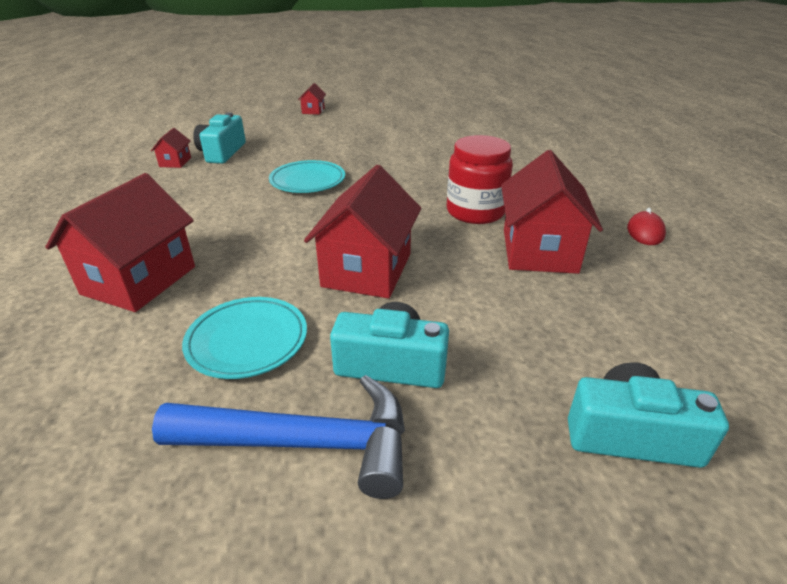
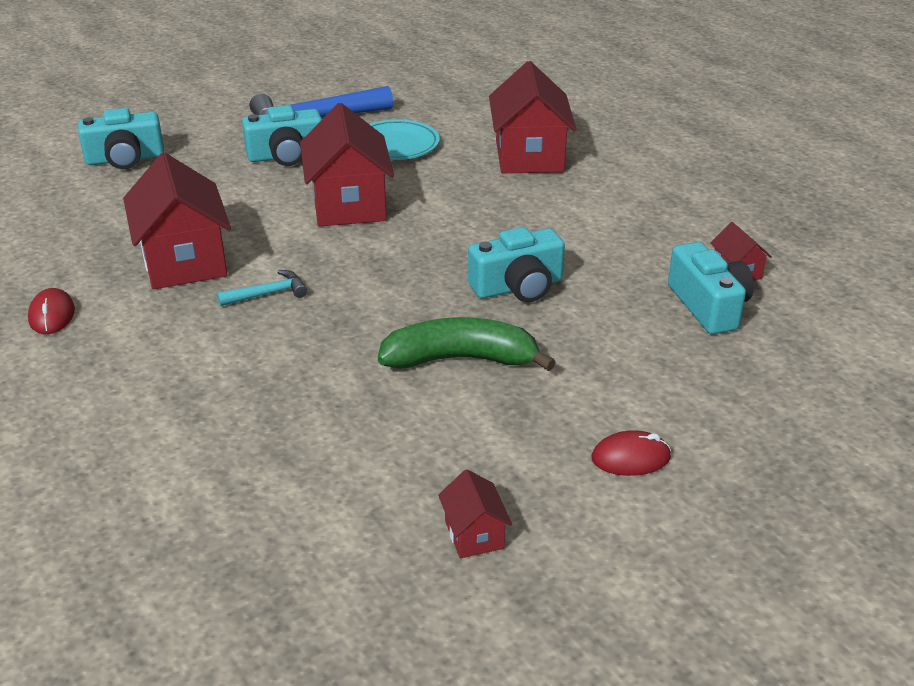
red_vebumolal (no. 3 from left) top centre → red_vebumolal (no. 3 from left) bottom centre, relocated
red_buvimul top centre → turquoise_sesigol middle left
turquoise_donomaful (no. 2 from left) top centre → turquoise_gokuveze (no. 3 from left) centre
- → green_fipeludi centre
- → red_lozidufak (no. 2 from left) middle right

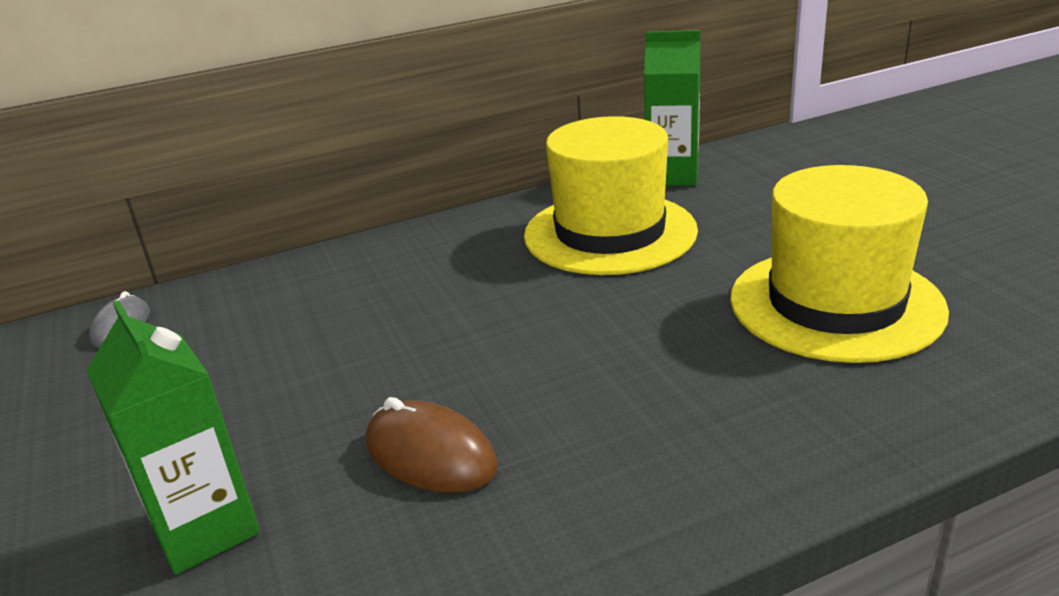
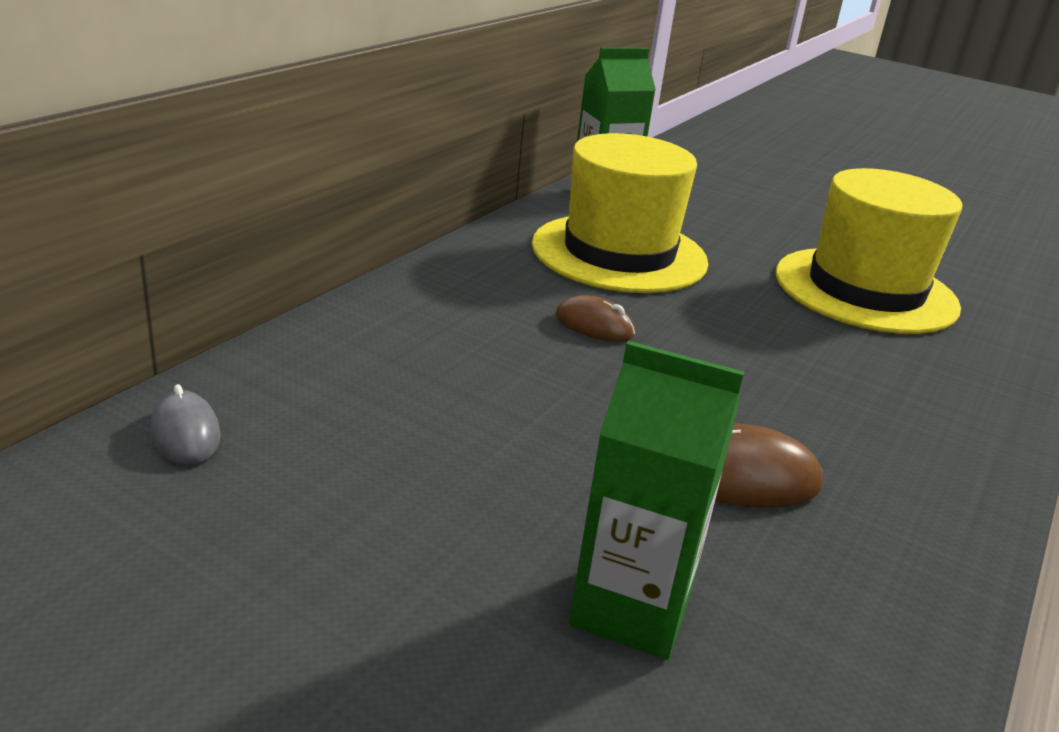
- → brown_lozidufak (no. 1 from left) centre

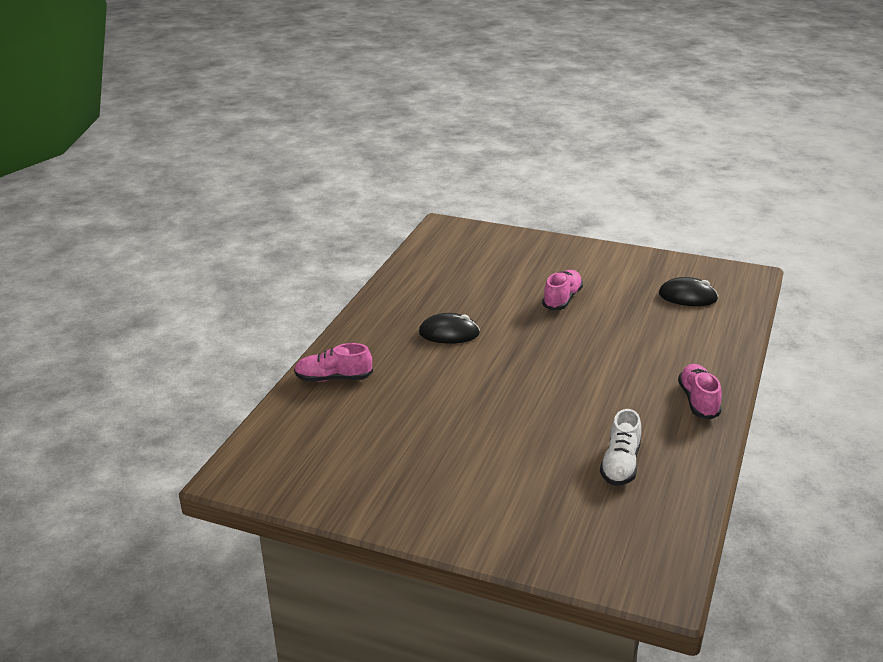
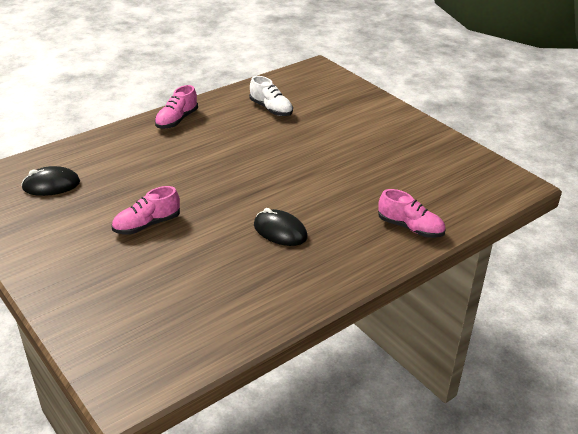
black_lozidufak (no. 2 from left in the first image) middle right → black_lozidufak (no. 1 from left) middle left, 60 degrees counterclockwise
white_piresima bottom right → white_piresima top centre, 90 degrees clockwise

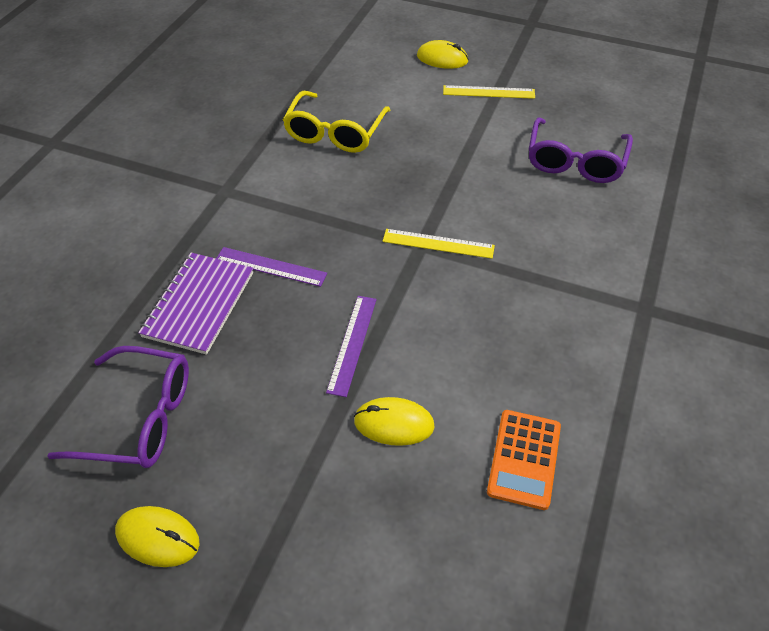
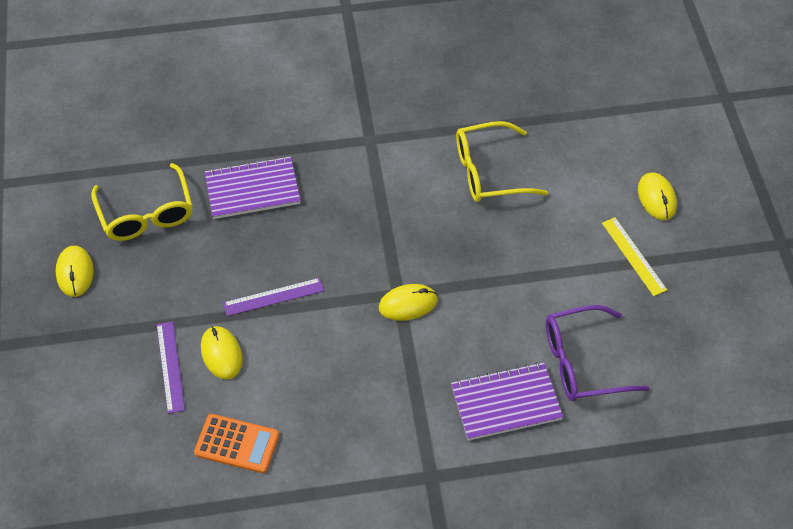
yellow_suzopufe (no. 1 from left) centre → yellow_lozidufak (no. 3 from left) centre
purple_suzopufe (no. 1 from left) centre → purple_suzopufe (no. 1 from left) bottom left, relocated
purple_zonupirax (no. 1 from left) middle left → yellow_zonupirax (no. 1 from left) middle left
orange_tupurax bottom right → orange_tupurax bottom left, 150 degrees counterclockwise
- → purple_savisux (no. 2 from left) bottom centre

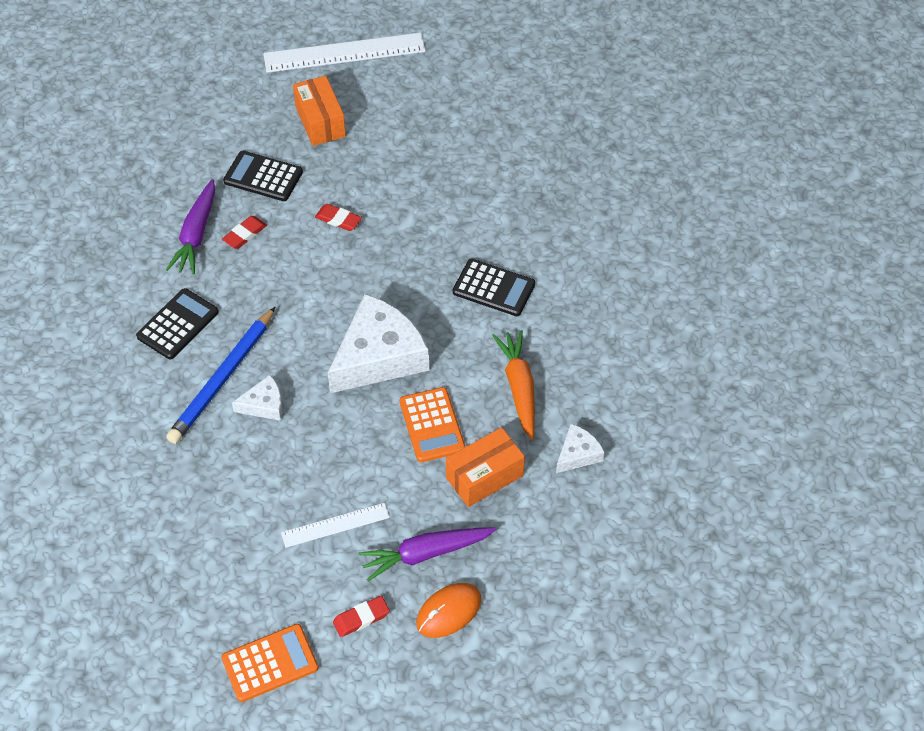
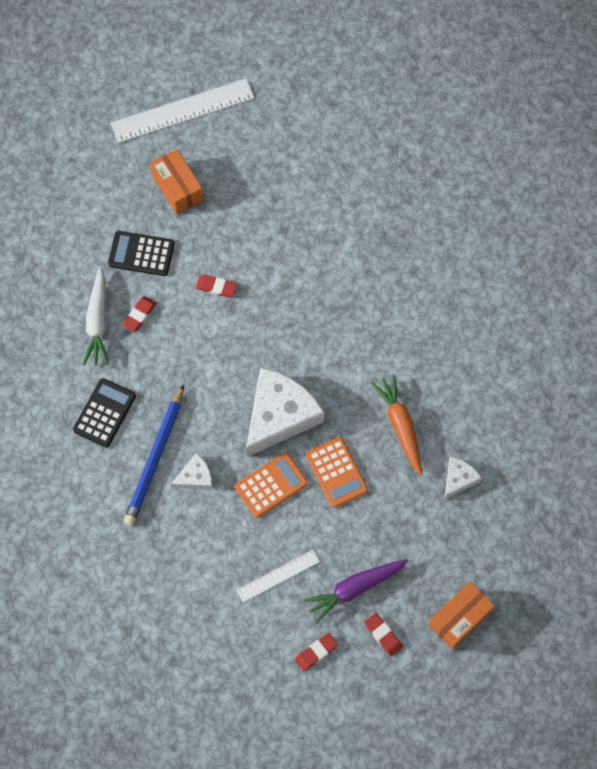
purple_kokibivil (no. 1 from left) top left → white_kokibivil middle left
black_tupurax (no. 3 from left) centre → -
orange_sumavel (no. 2 from left) centre → orange_sumavel (no. 2 from left) bottom right, relocated
orange_lozidufak bottom centre → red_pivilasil (no. 4 from left) bottom centre
orange_tupurax (no. 1 from left) bottom left → orange_tupurax (no. 1 from left) centre, relocated

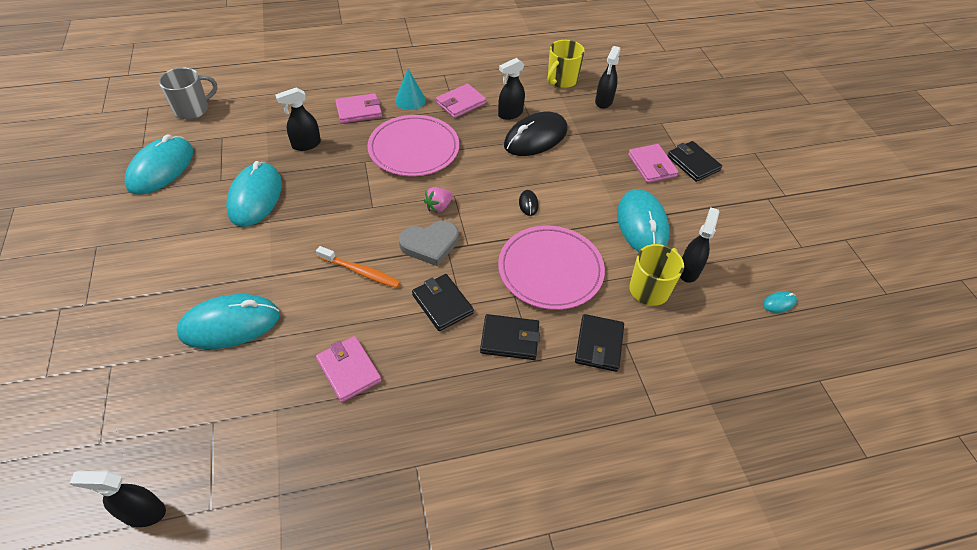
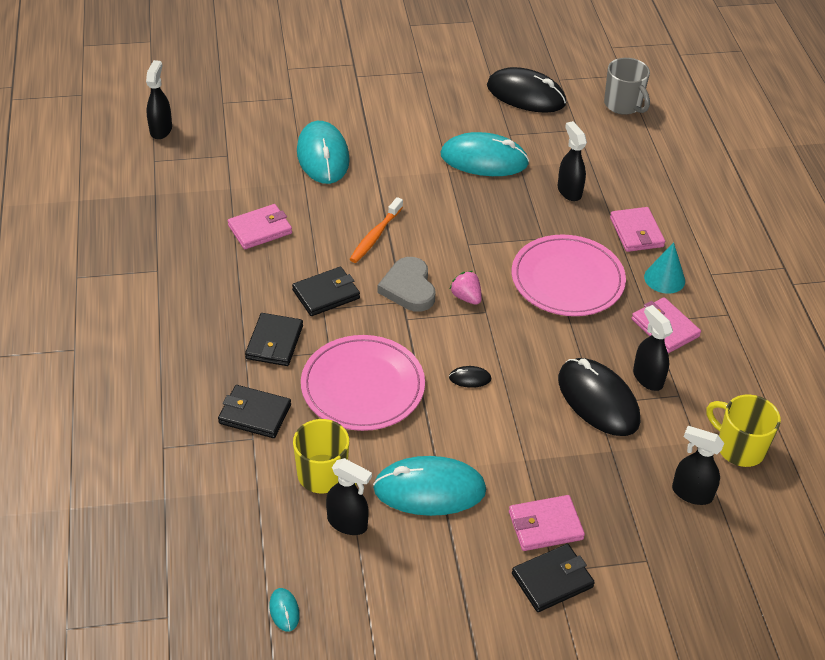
turquoise_lozidufak (no. 1 from left) top left → black_lozidufak (no. 2 from left) top centre

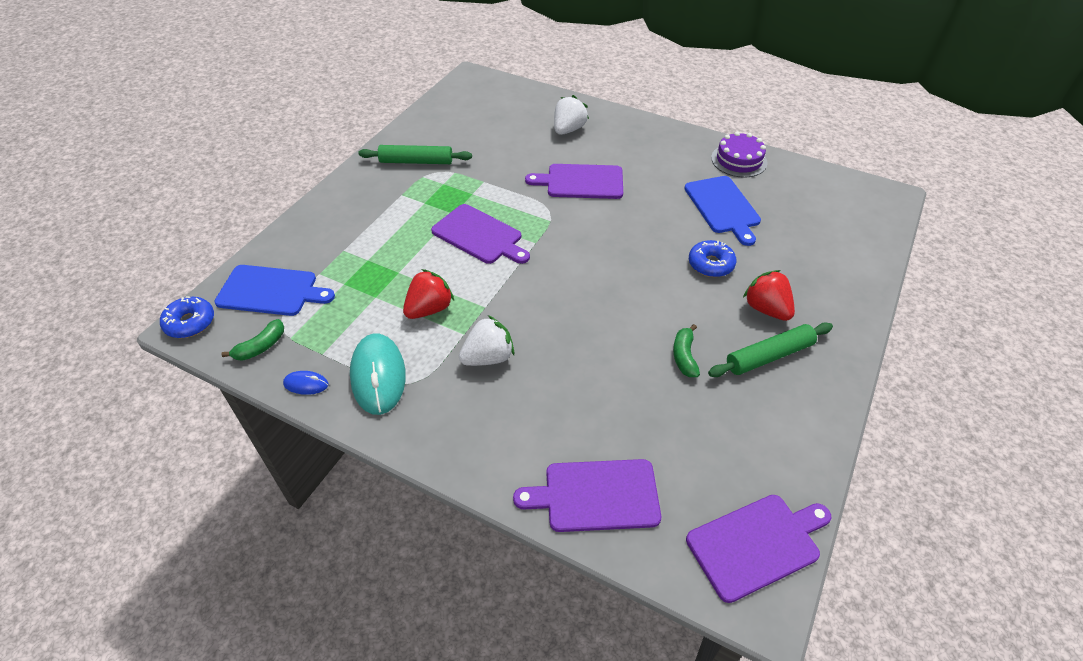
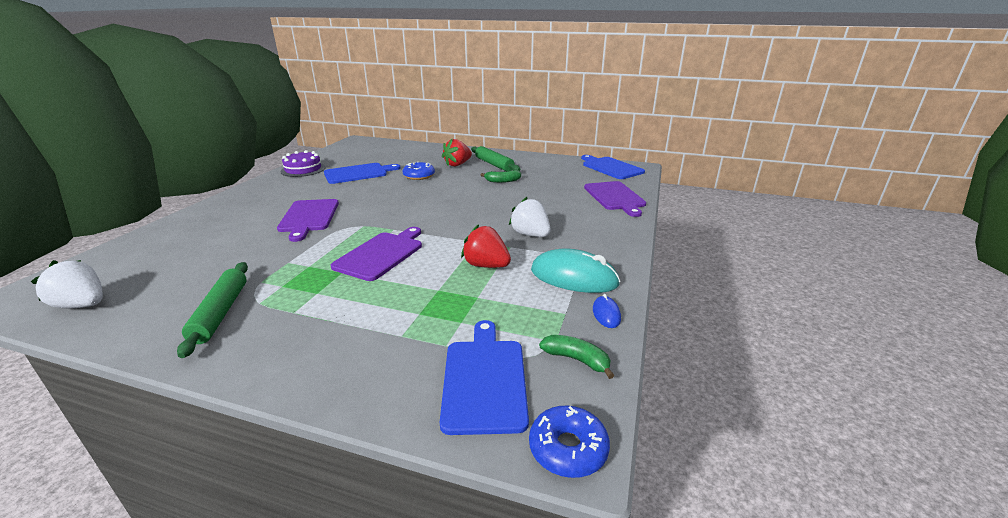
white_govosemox (no. 2 from left in the first image) top centre → white_govosemox (no. 1 from left) middle left, relocated
turquoise_lozidufak centre, 45 degrees clockwise
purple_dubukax (no. 4 from left) bottom right → blue_dubukax (no. 3 from left) top centre

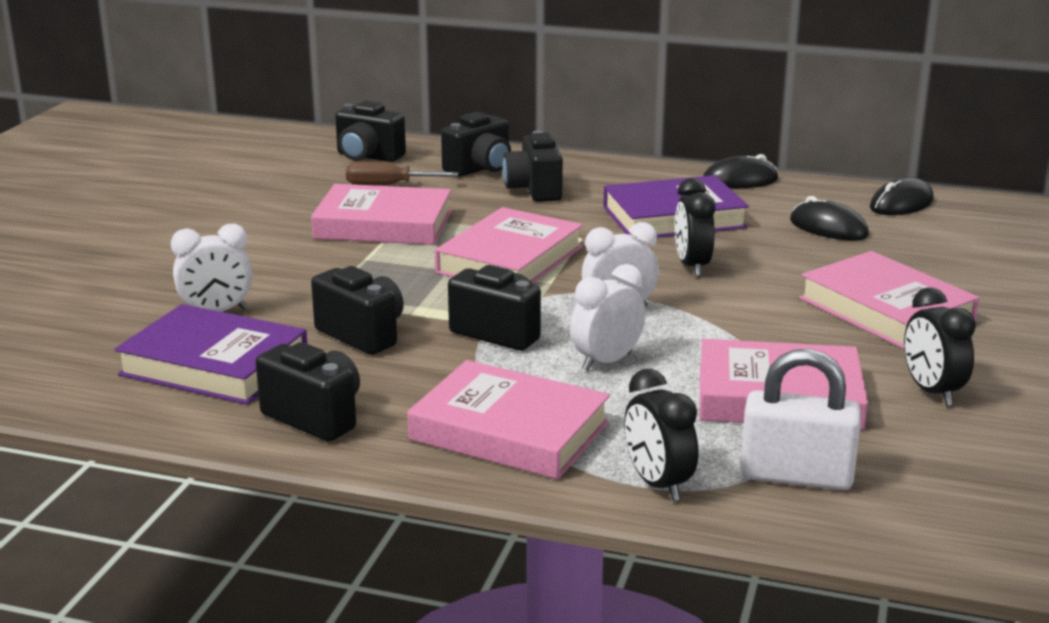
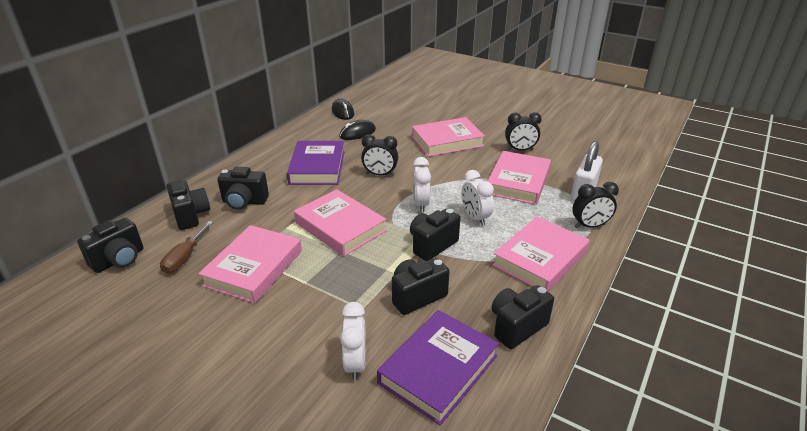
black_lozidufak (no. 1 from left) top right → -

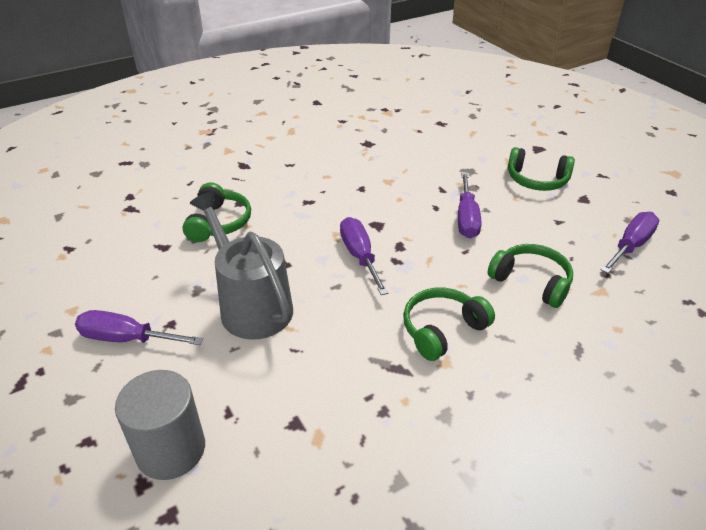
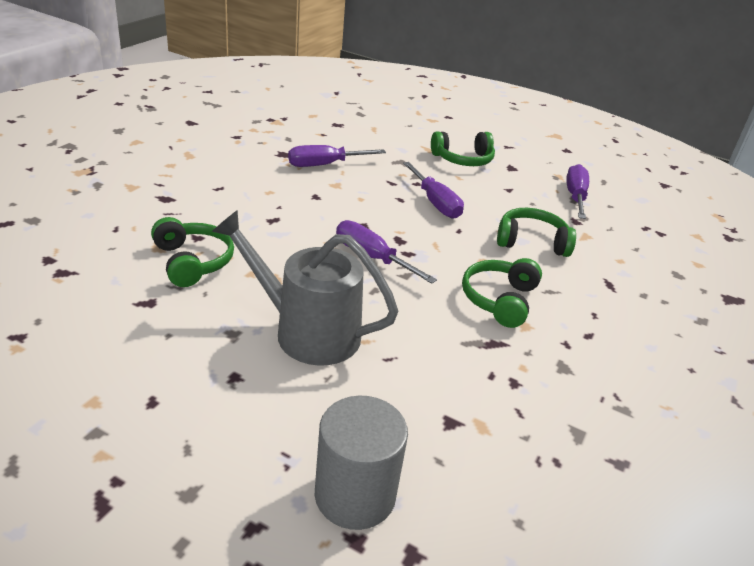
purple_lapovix (no. 1 from left) middle left → purple_lapovix (no. 1 from left) top centre, relocated

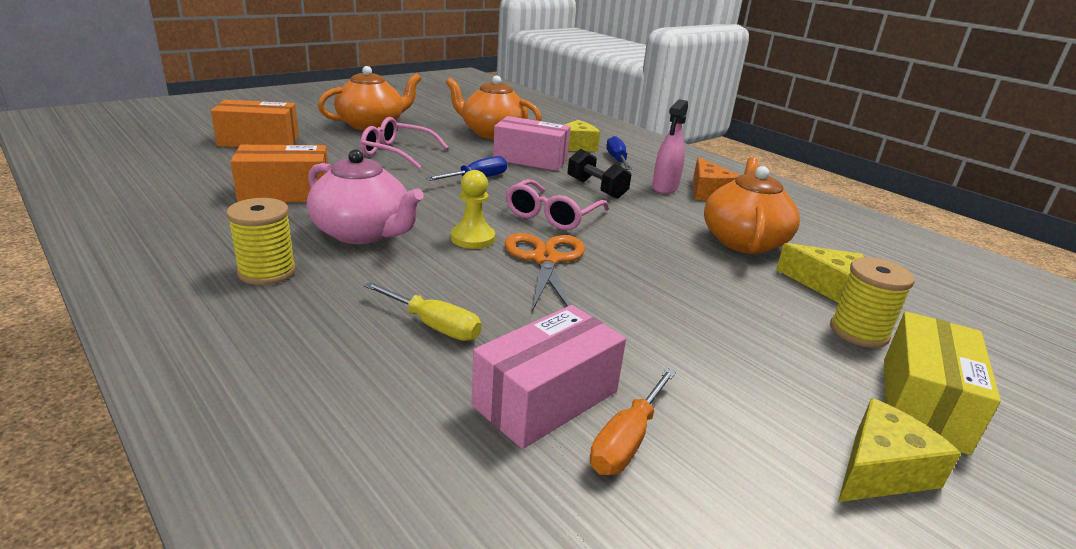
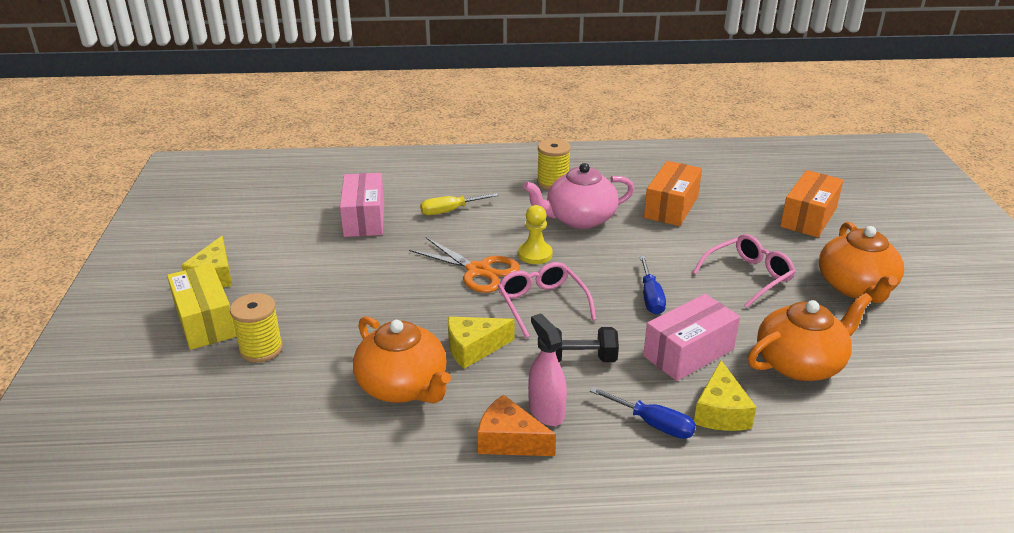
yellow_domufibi (no. 2 from left) middle right → yellow_domufibi (no. 2 from left) centre, relocated
orange_lapovix bottom centre → -

